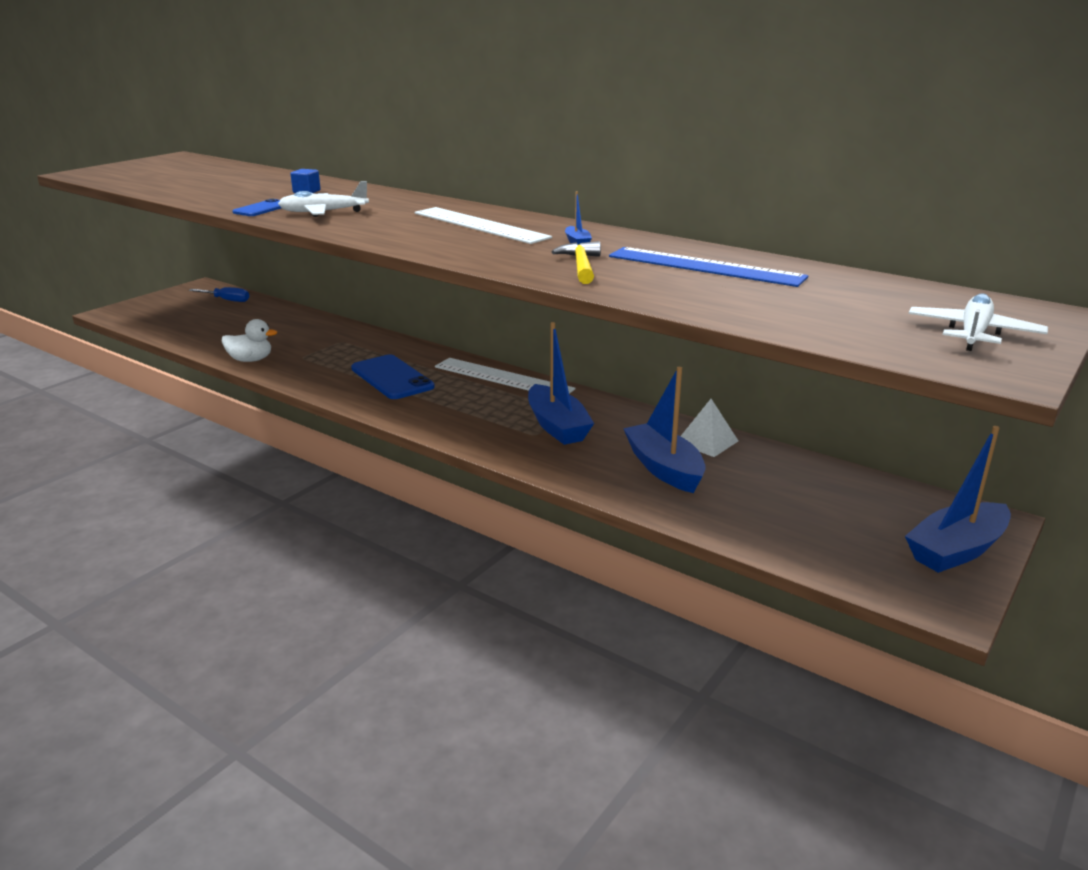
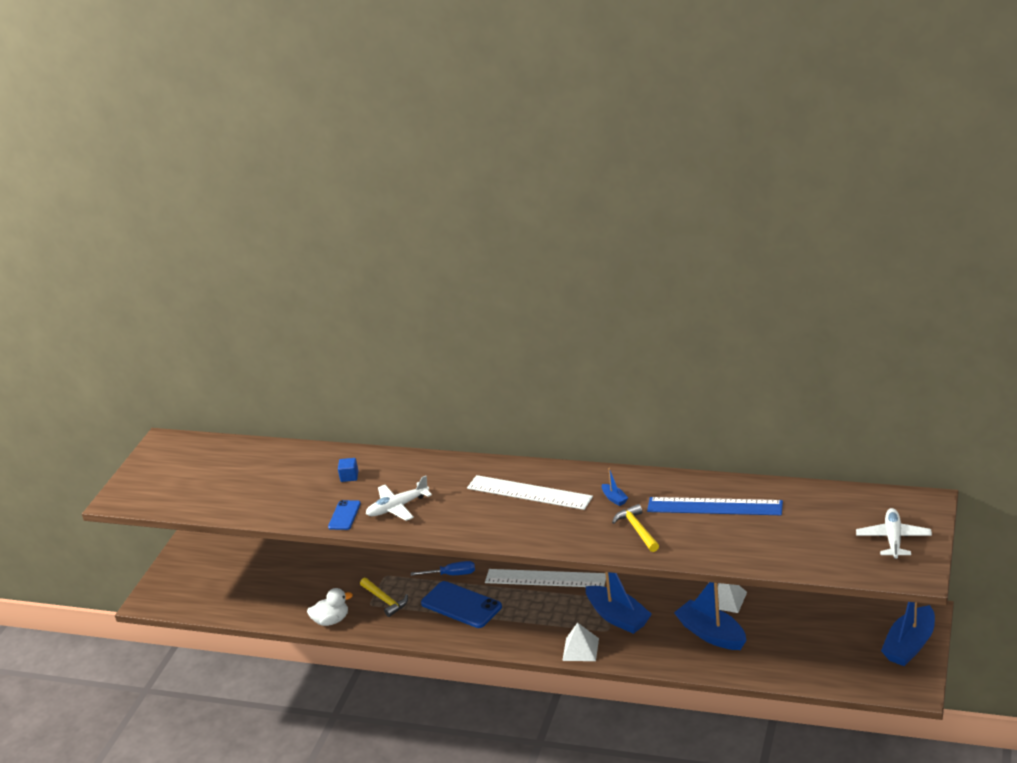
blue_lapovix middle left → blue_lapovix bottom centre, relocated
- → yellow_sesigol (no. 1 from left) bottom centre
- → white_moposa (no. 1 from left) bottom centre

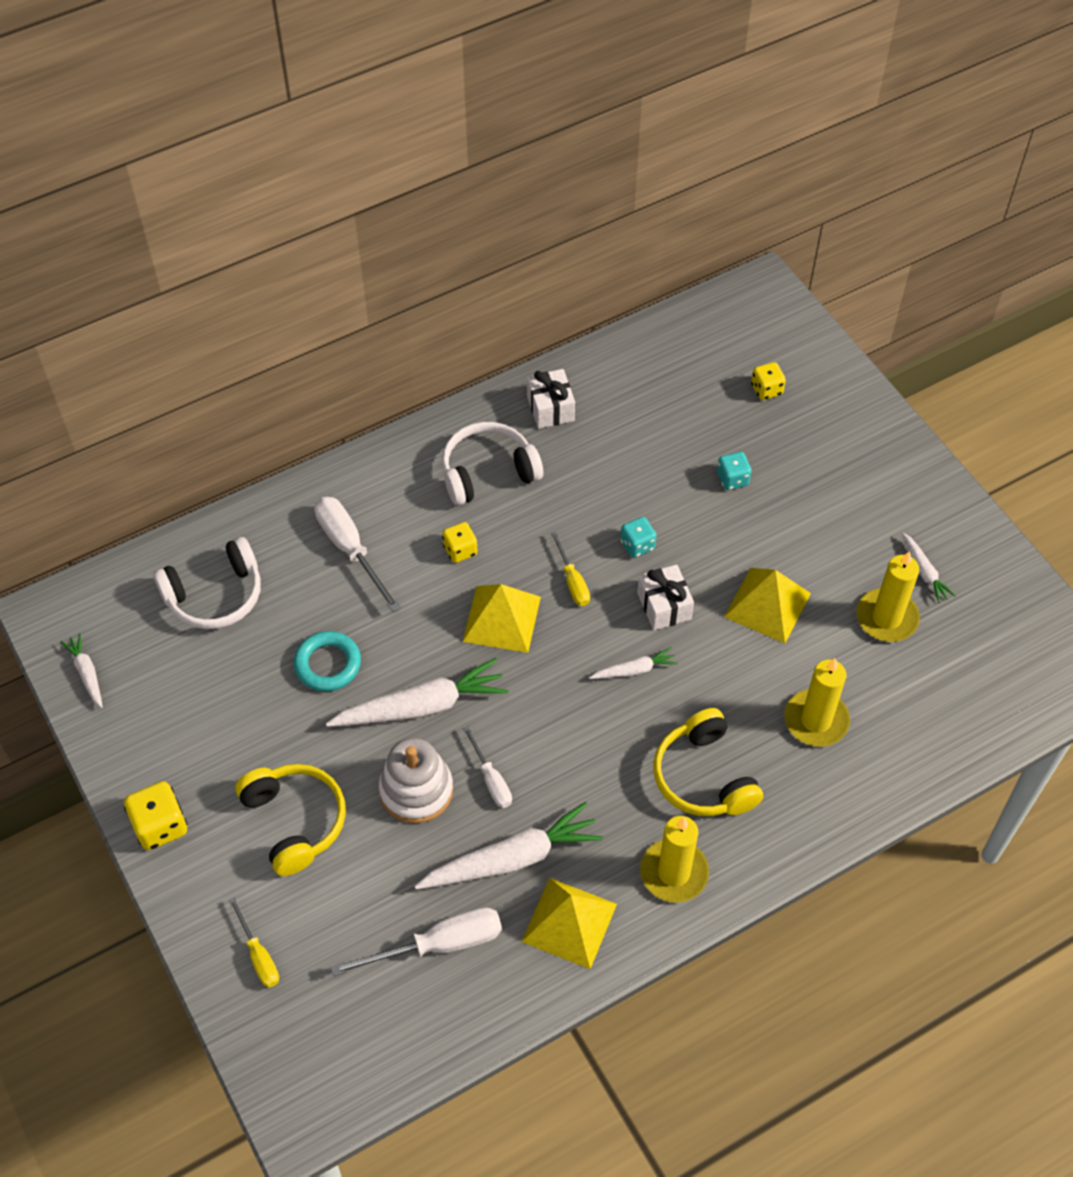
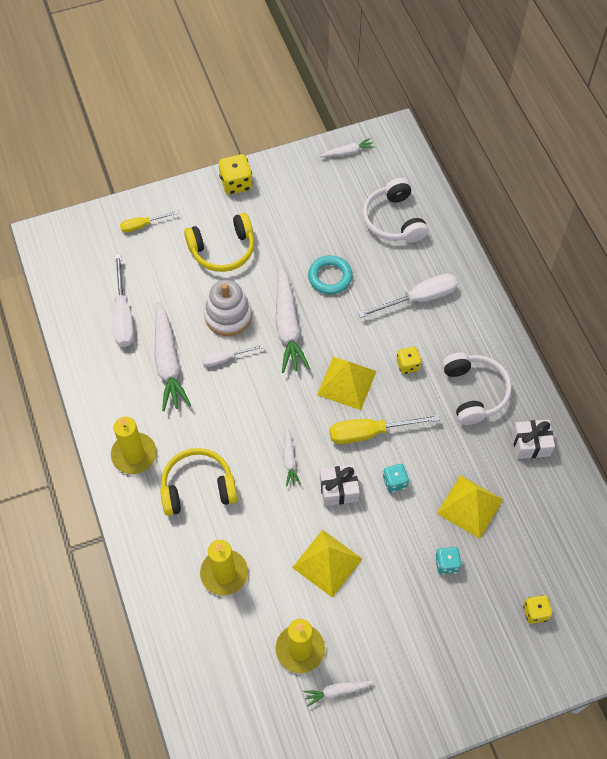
yellow_lapovix (no. 2 from left) centre, x1.69
yellow_moposa (no. 2 from left in the first image) bottom centre → yellow_moposa (no. 3 from left) bottom right, relocated

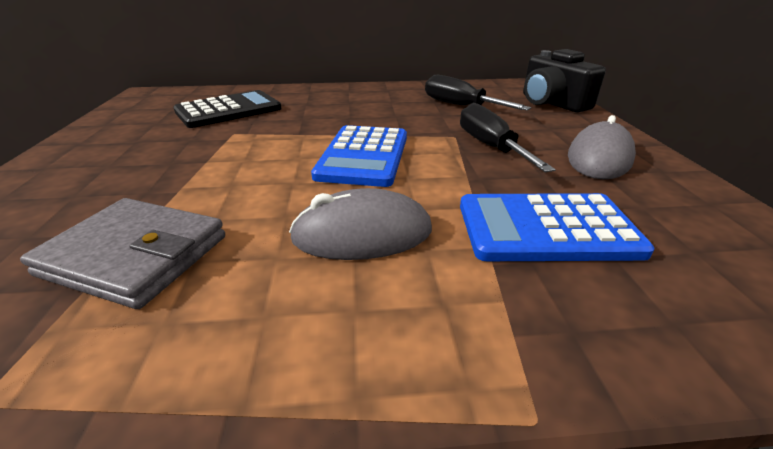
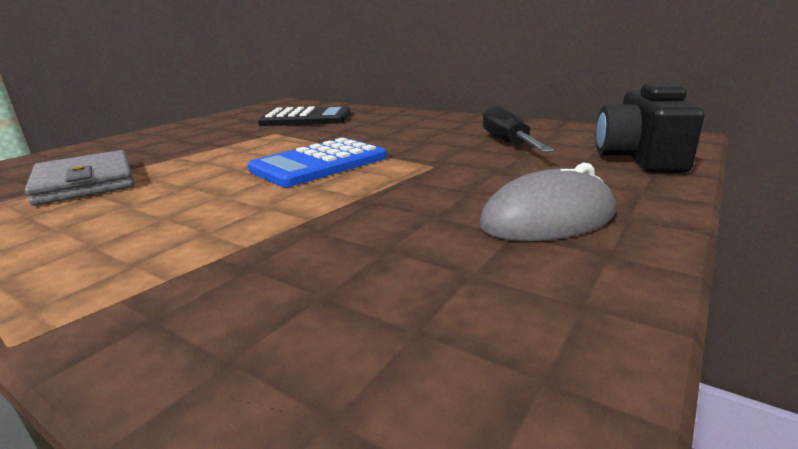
black_lapovix (no. 2 from left) top centre → -
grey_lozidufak (no. 1 from left) centre → -
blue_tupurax (no. 2 from left) middle right → -

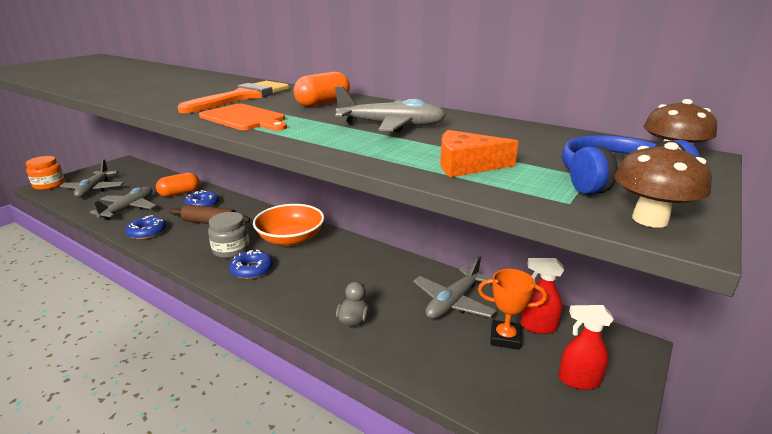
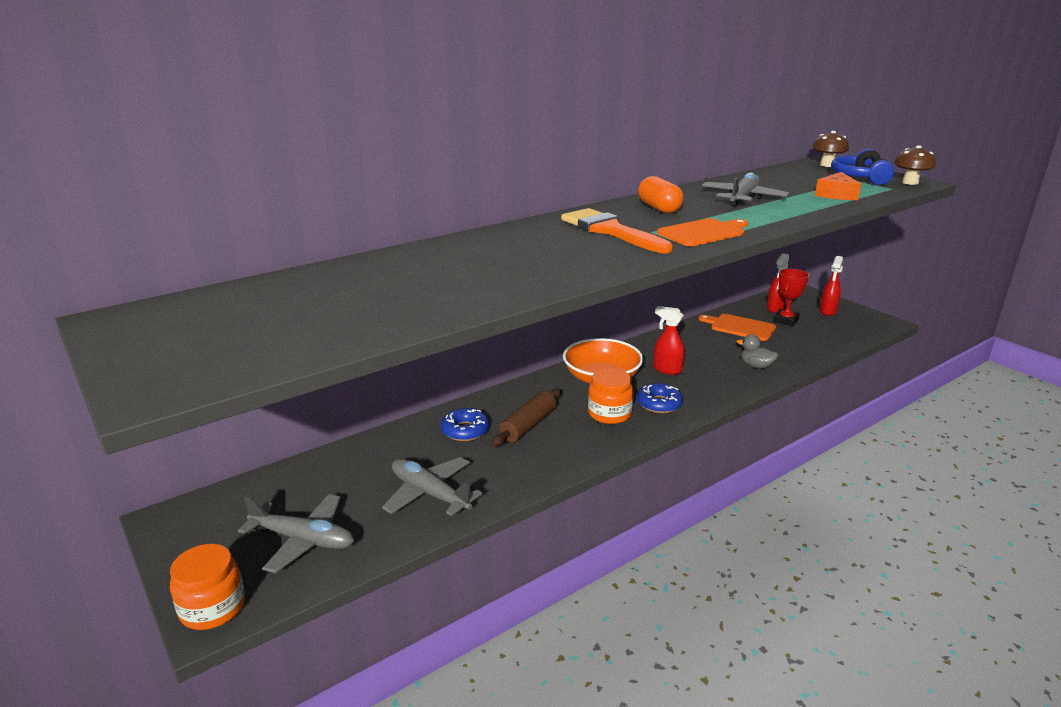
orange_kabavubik (no. 1 from left) middle left → -
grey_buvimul middle left → orange_buvimul (no. 2 from left) centre
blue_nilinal (no. 1 from left) middle left → -
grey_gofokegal (no. 4 from left) centre → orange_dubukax (no. 2 from left) middle right
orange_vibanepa bottom centre → red_vibanepa middle right
- → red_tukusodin (no. 1 from left) centre

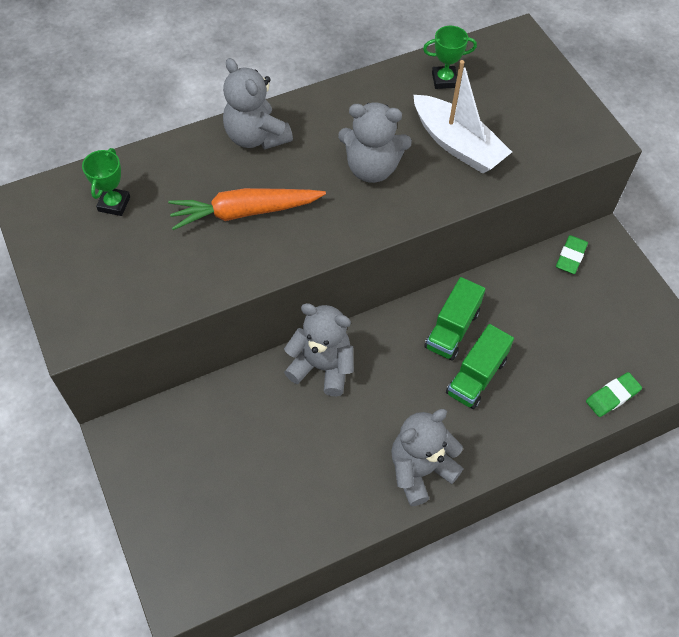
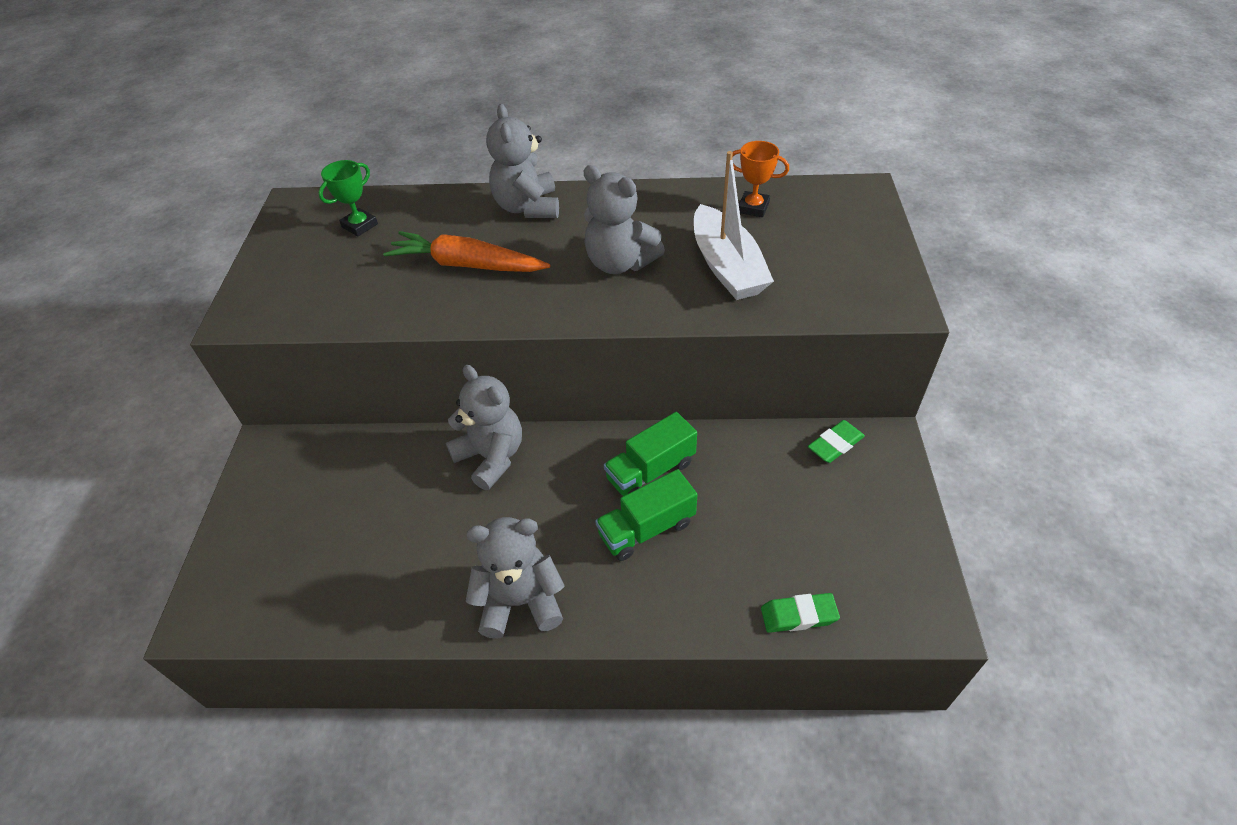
green_vibanepa (no. 2 from left) top centre → orange_vibanepa top centre

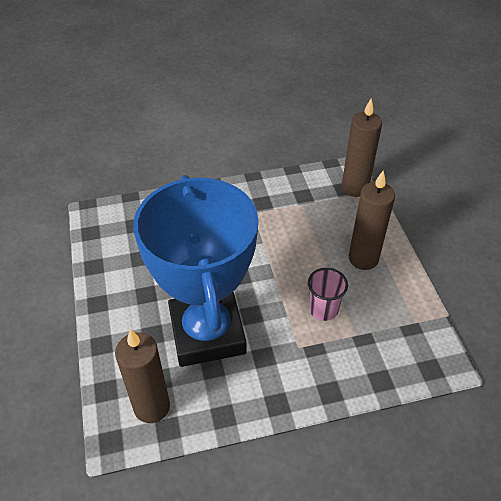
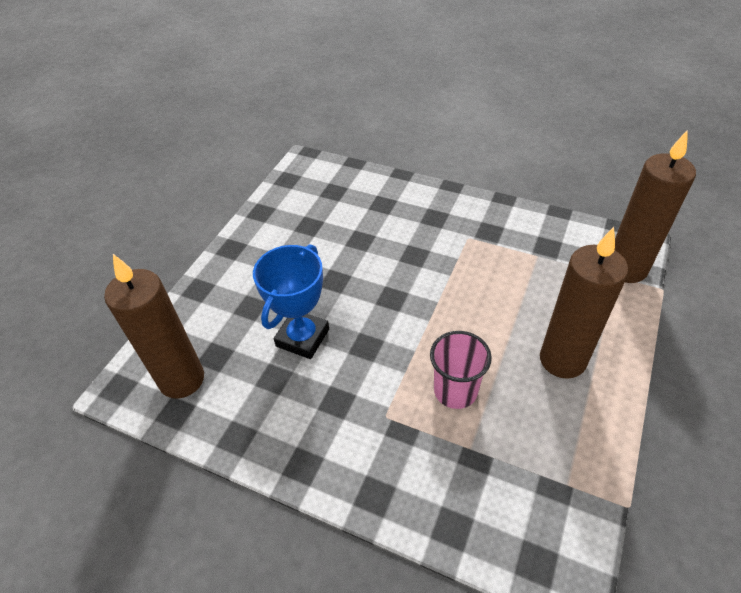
blue_vibanepa centre, x0.47

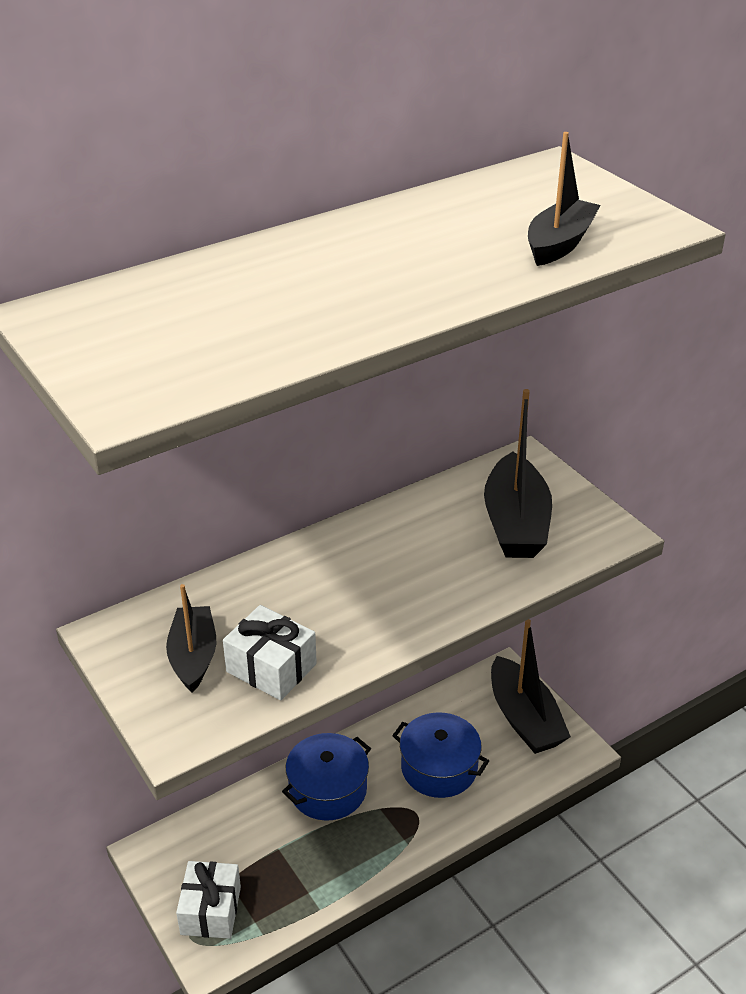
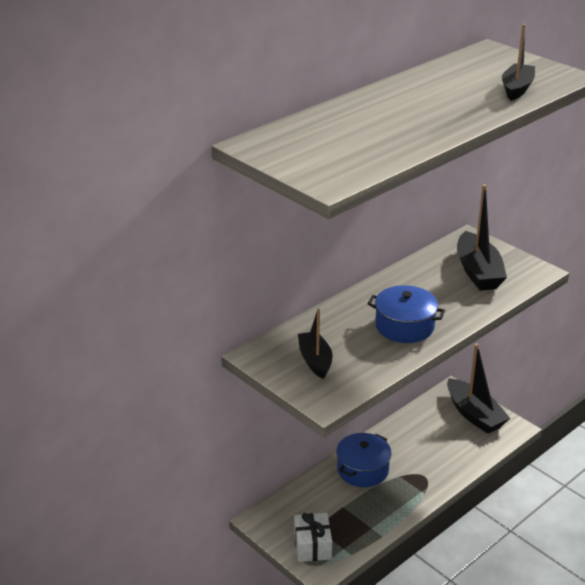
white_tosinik (no. 2 from left) centre → -
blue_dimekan (no. 2 from left) bottom centre → blue_dimekan (no. 2 from left) middle right, relocated

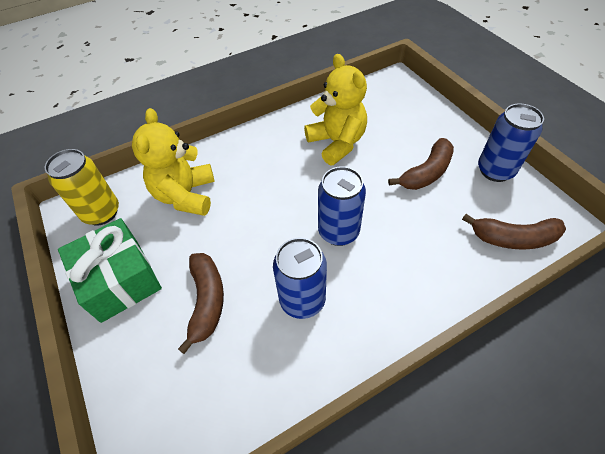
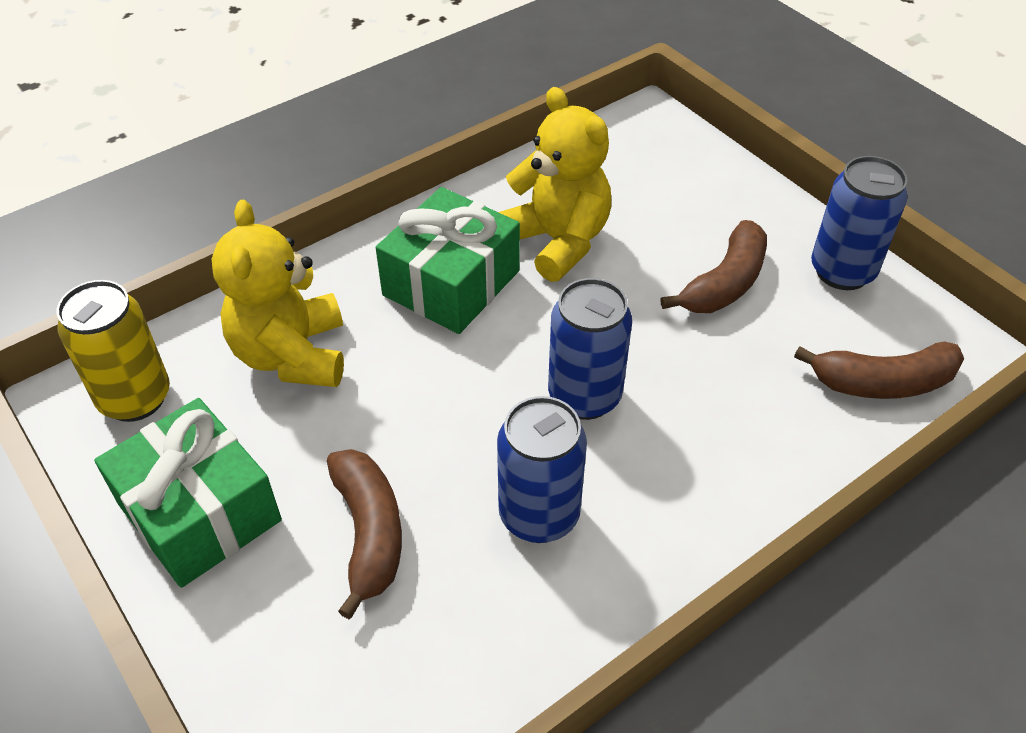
- → green_tosinik (no. 2 from left) centre

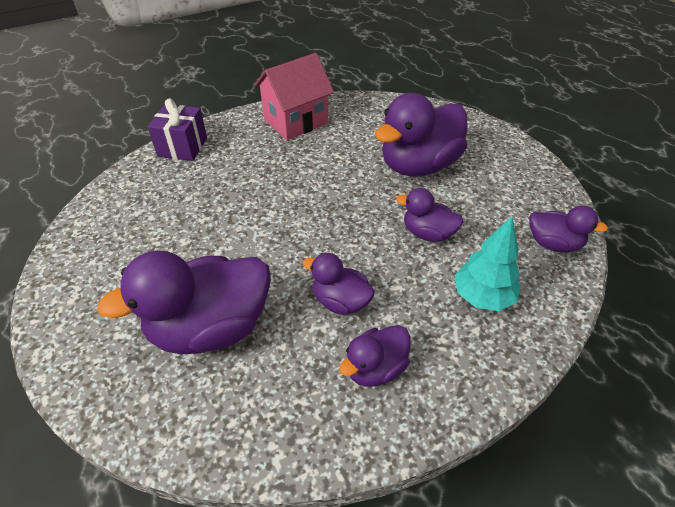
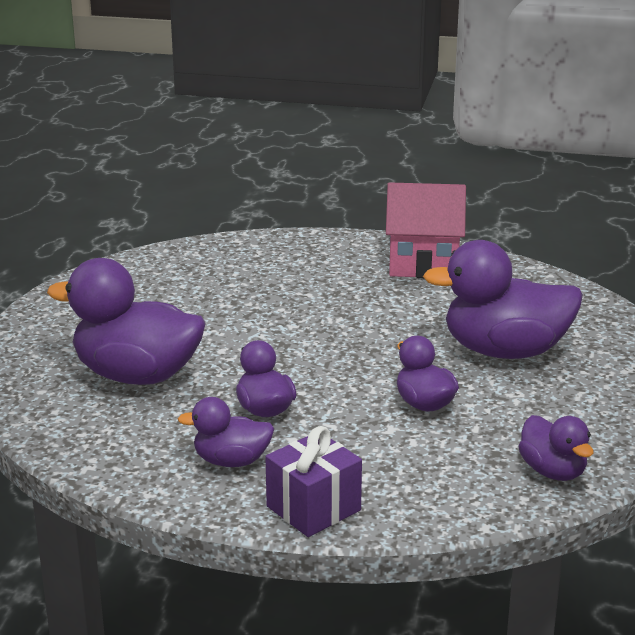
purple_tosinik top left → purple_tosinik bottom centre, relocated
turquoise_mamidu middle right → -

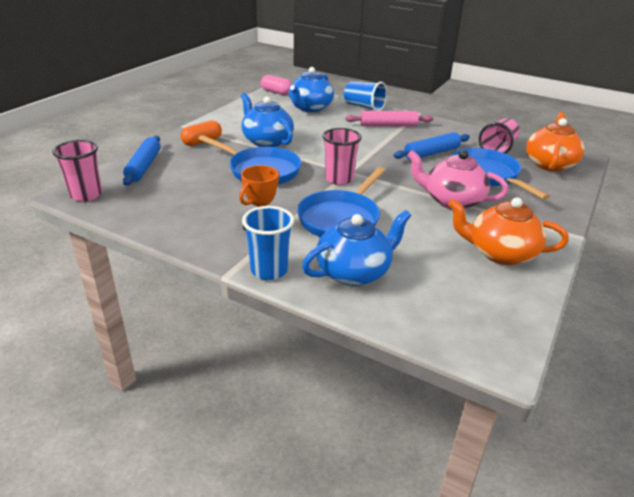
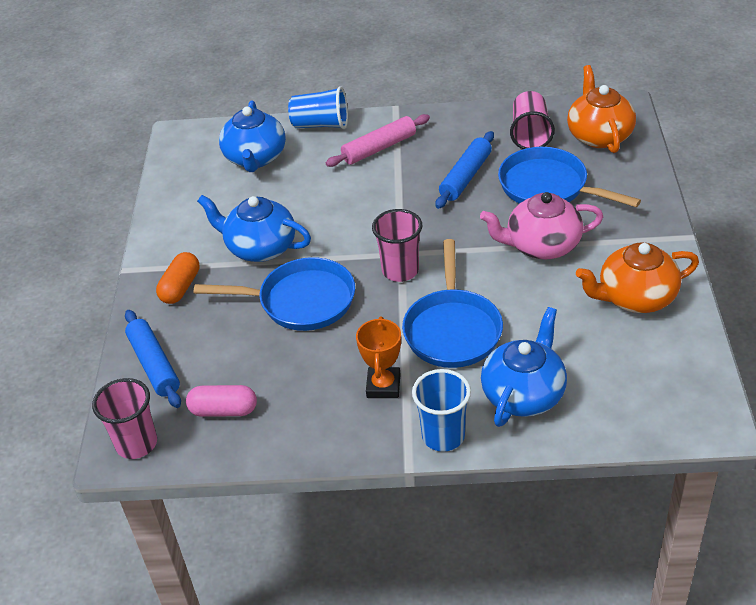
pink_kabavubik top centre → pink_kabavubik middle left, relocated

